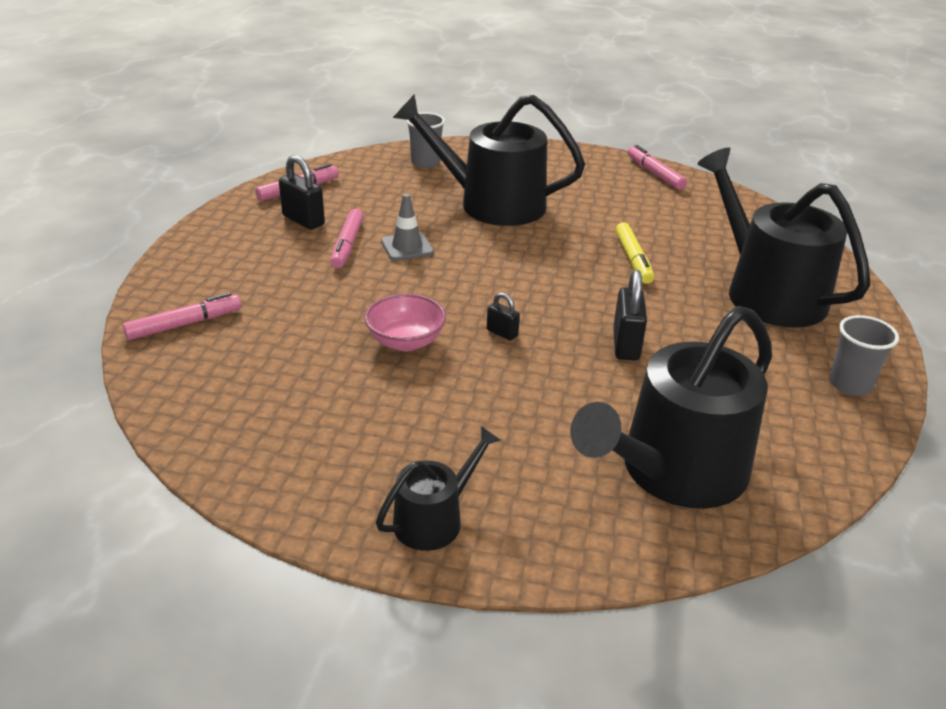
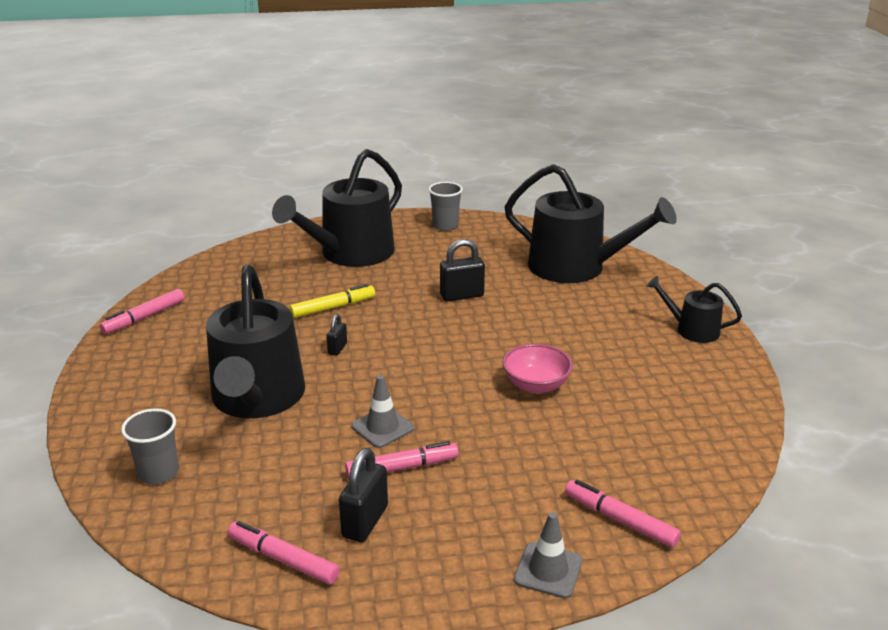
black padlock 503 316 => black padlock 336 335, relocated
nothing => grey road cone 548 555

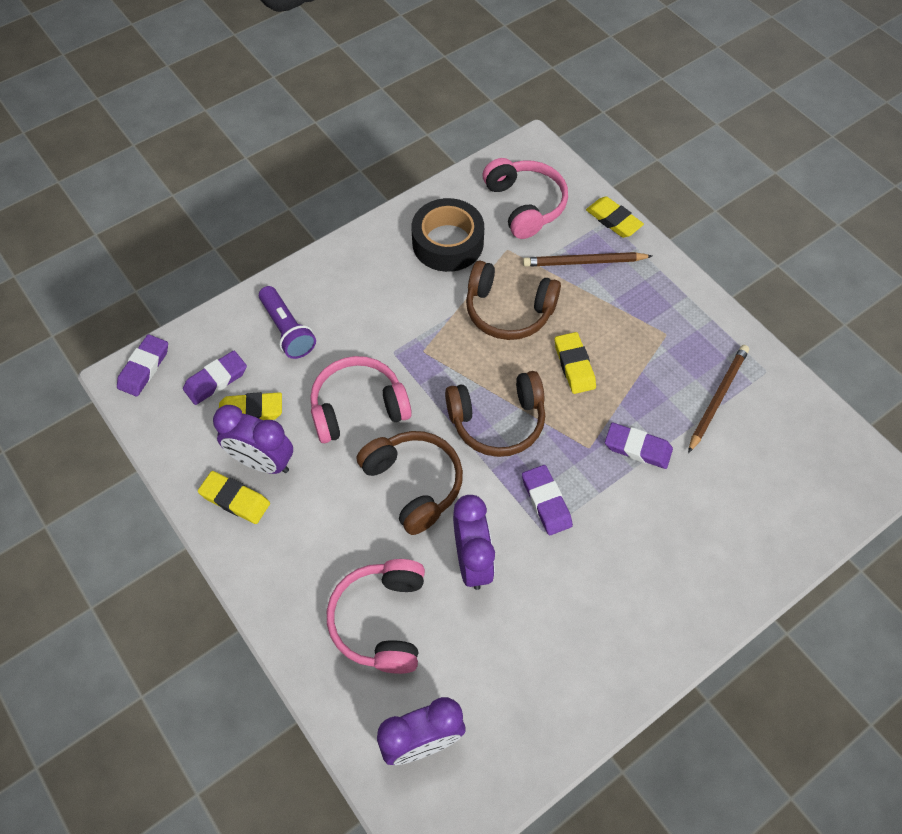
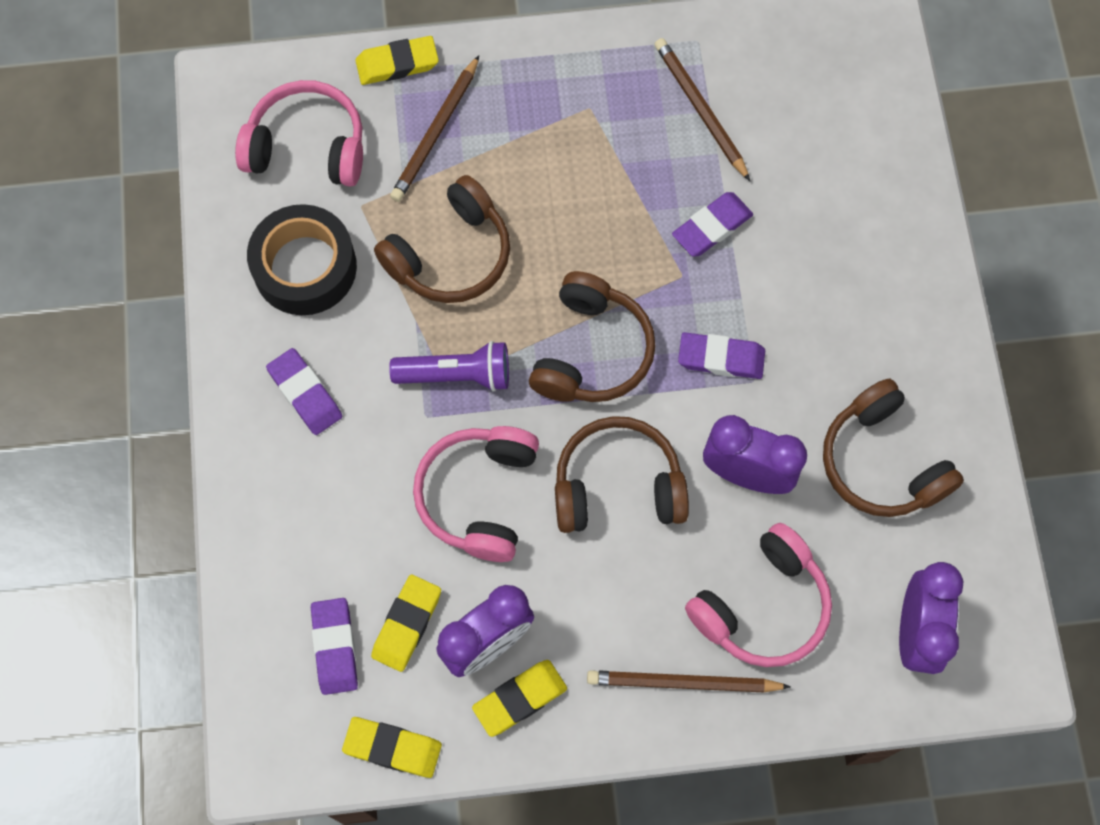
violet torch 287 322 => violet torch 449 366, relocated
yellow gum eraser 575 363 => yellow gum eraser 392 747, relocated
violet gum eraser 142 365 => violet gum eraser 304 391, relocated
rosy headphones 376 616 => rosy headphones 758 595, 75 degrees counterclockwise
nothing => russet headphones 893 448
nothing => russet wooden pencil 689 681

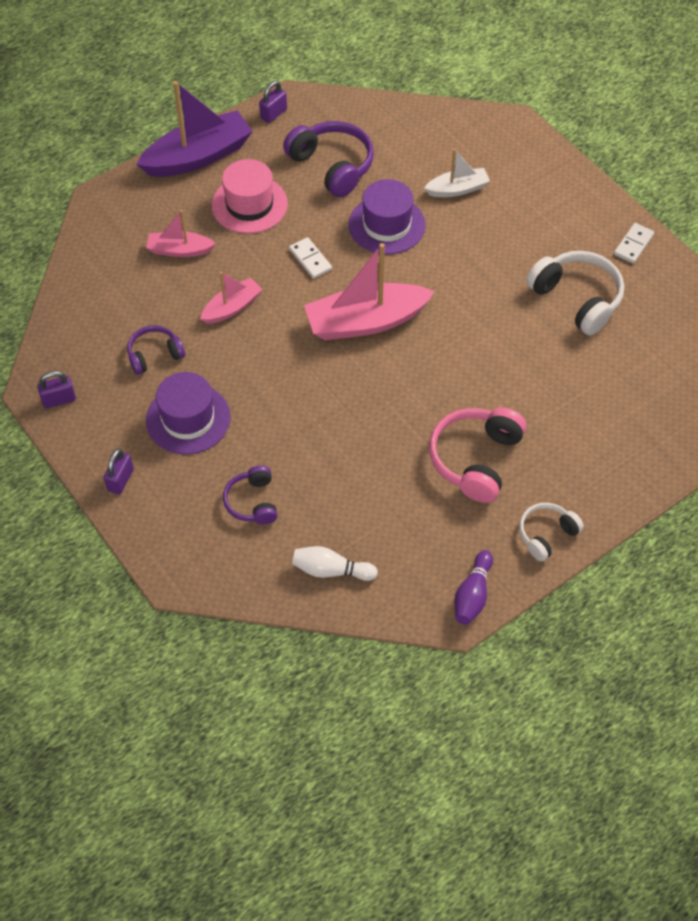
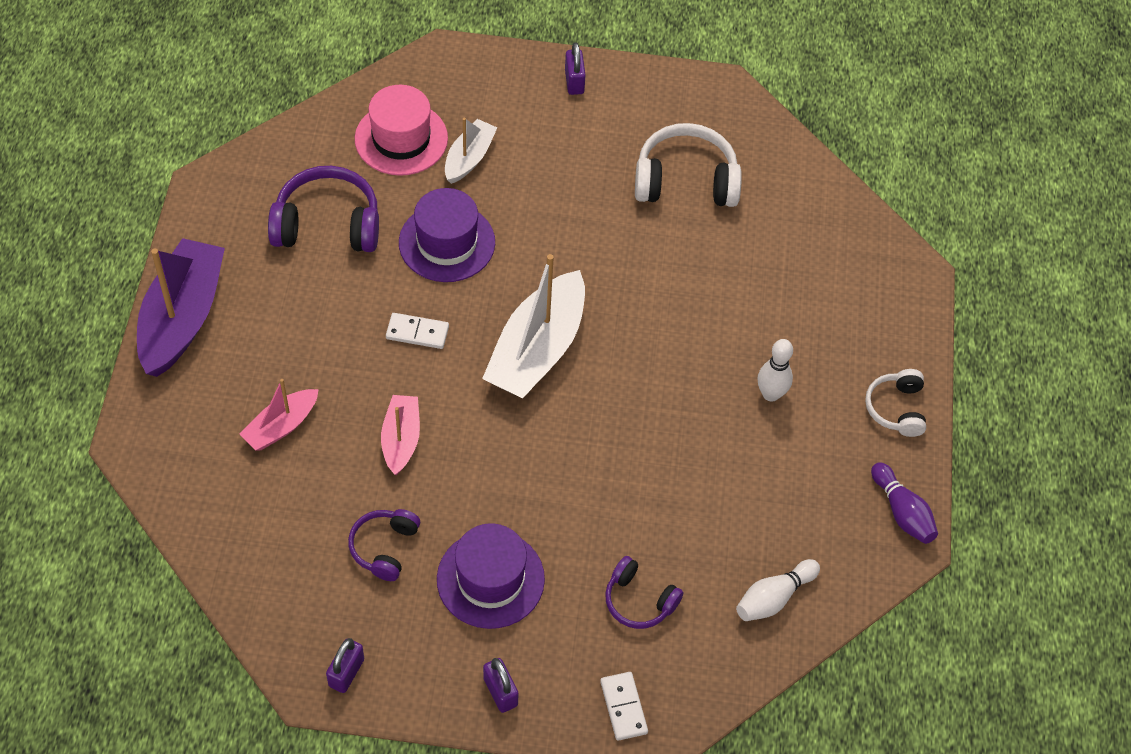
violet padlock 273 102 => violet padlock 575 68, relocated
rosy top hat 250 196 => rosy top hat 401 130, relocated
pure white domino 634 243 => pure white domino 624 706, relocated
rosy boat 369 291 => pure white boat 533 326
rosy headphones 477 455 => pure white skittle 775 370

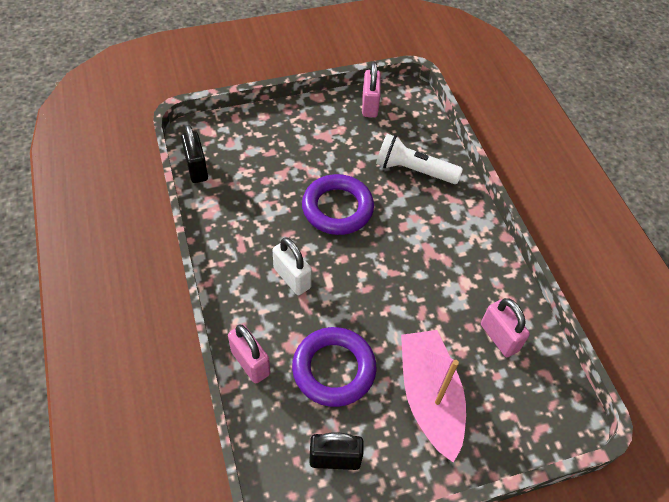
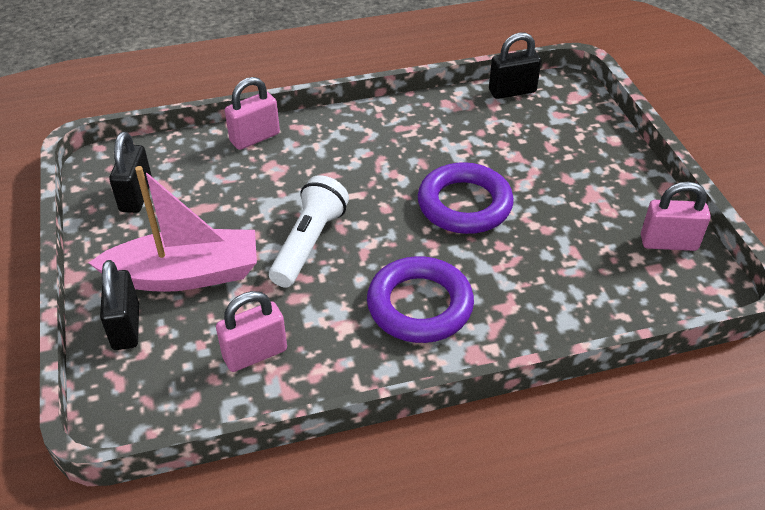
pure white torch 419 159 => pure white torch 309 231, relocated
pure white padlock 292 266 => nothing
violet ring 334 367 => violet ring 420 299, relocated
nothing => black padlock 119 305

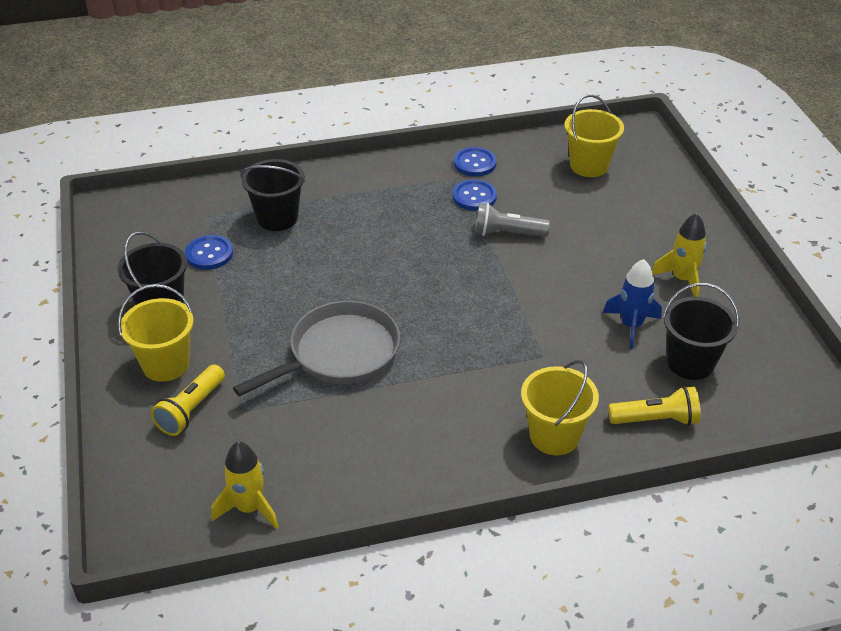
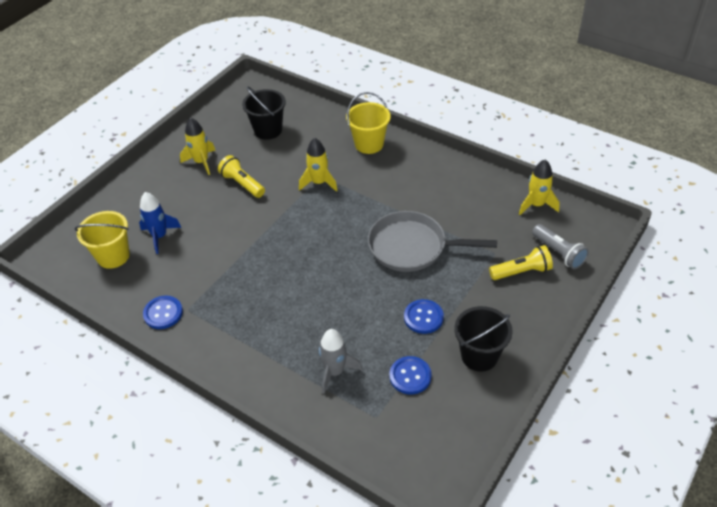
black bucket 272 195 => grey toy rocket 340 361
cobalt shirt button 474 195 => cobalt shirt button 424 316, relocated
grey torch 512 220 => grey torch 560 246, relocated
cobalt toy rocket 632 304 => cobalt toy rocket 160 223, relocated
yellow bucket 156 333 => nothing
yellow torch 654 406 => yellow torch 241 176, relocated
nothing => yellow toy rocket 318 165

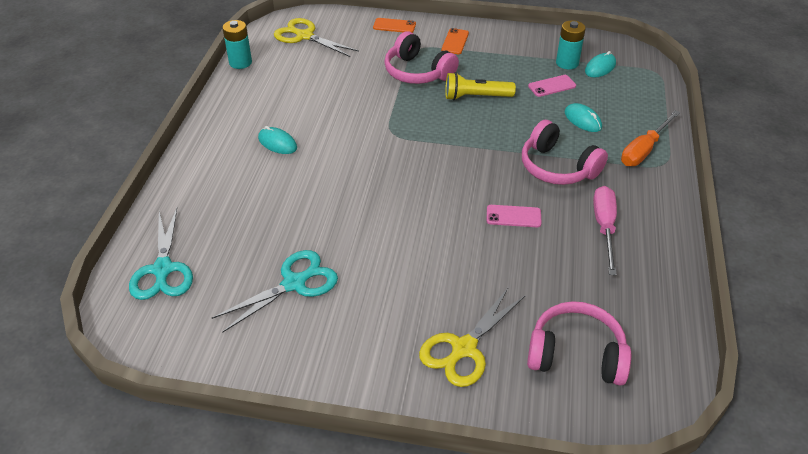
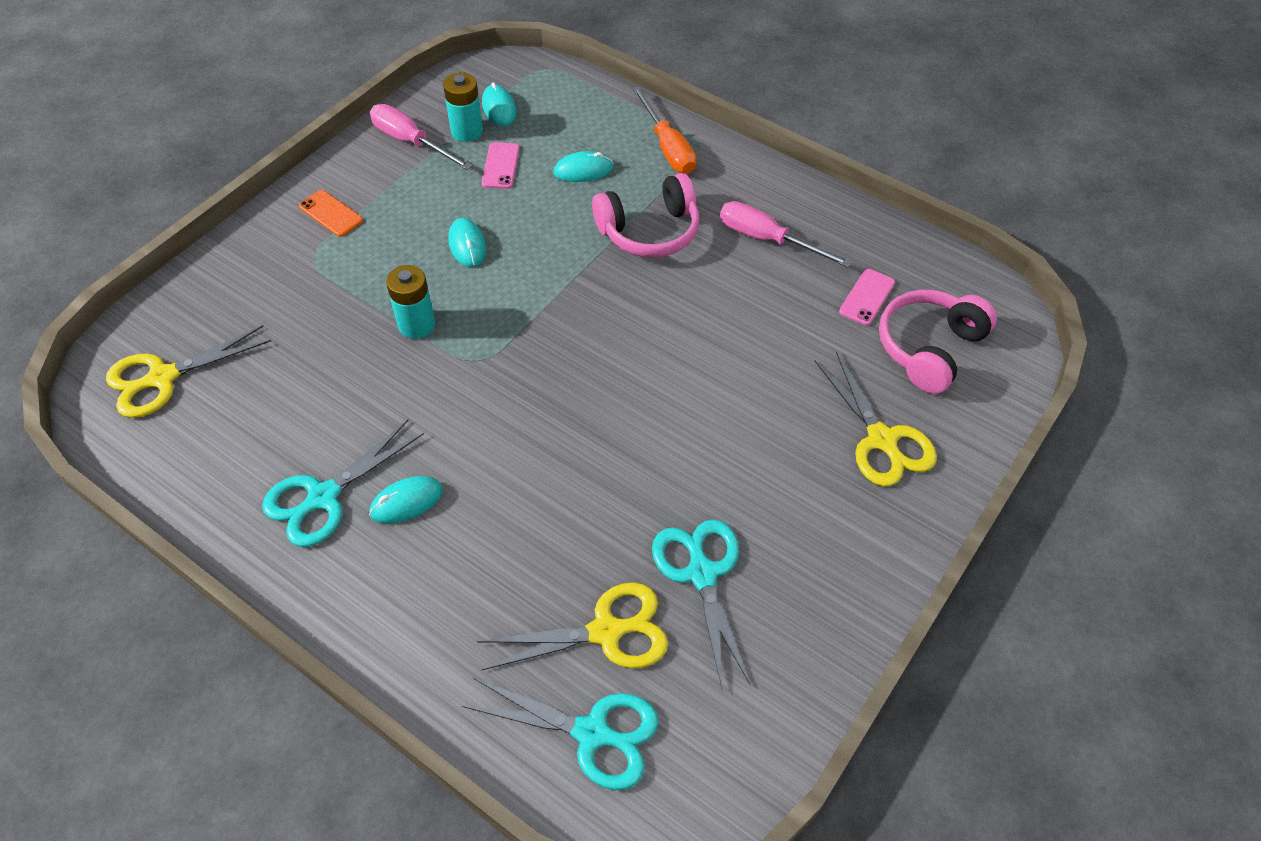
orange-coloured smartphone 394 25 => nothing
aqua power cell 237 44 => aqua power cell 410 302, relocated
rosy headphones 421 57 => nothing
yellow torch 480 86 => aqua PC mouse 467 242
rosy smartphone 514 216 => rosy smartphone 867 297, relocated
nothing => rosy screwdriver 421 137
nothing => aqua shears 343 483
nothing => yellow shears 572 626

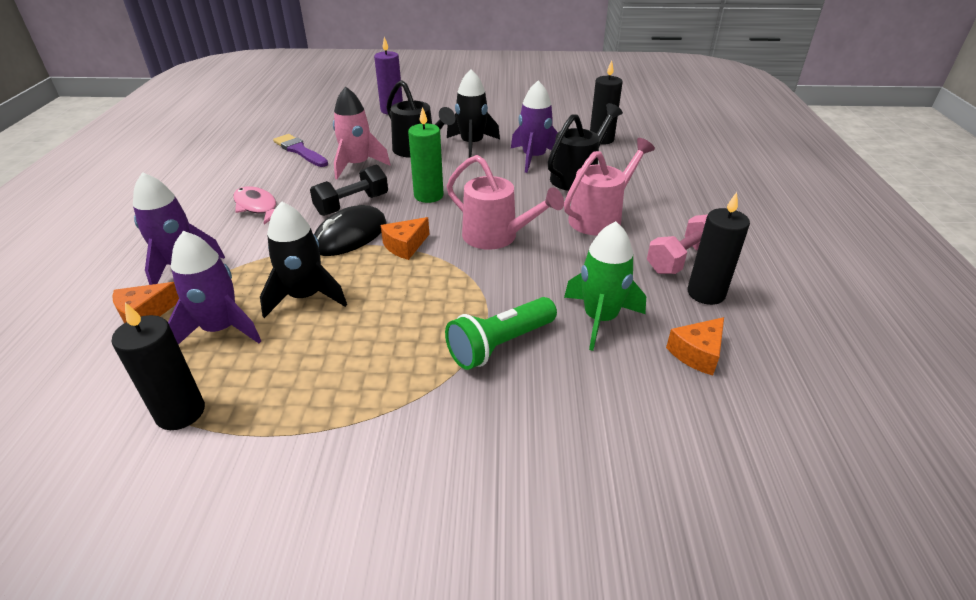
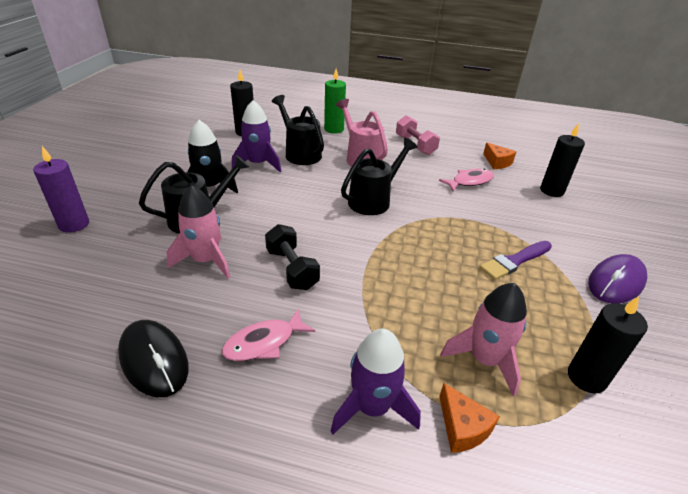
green candle 426 155 => green candle 335 101, relocated
violet brush 300 150 => violet brush 515 260, relocated
rosy watering pot 505 202 => black watering pot 379 176
black candle 719 248 => black candle 562 160, relocated
black toy rocket 303 259 => nothing
black PC mouse 350 230 => black PC mouse 153 358, relocated
orange-coloured cheese wedge 405 238 => nothing
green toy rocket 605 286 => rosy toy fish 466 180
violet toy rocket 214 288 => rosy toy rocket 483 339
green torch 501 333 => nothing
nothing => violet PC mouse 617 279

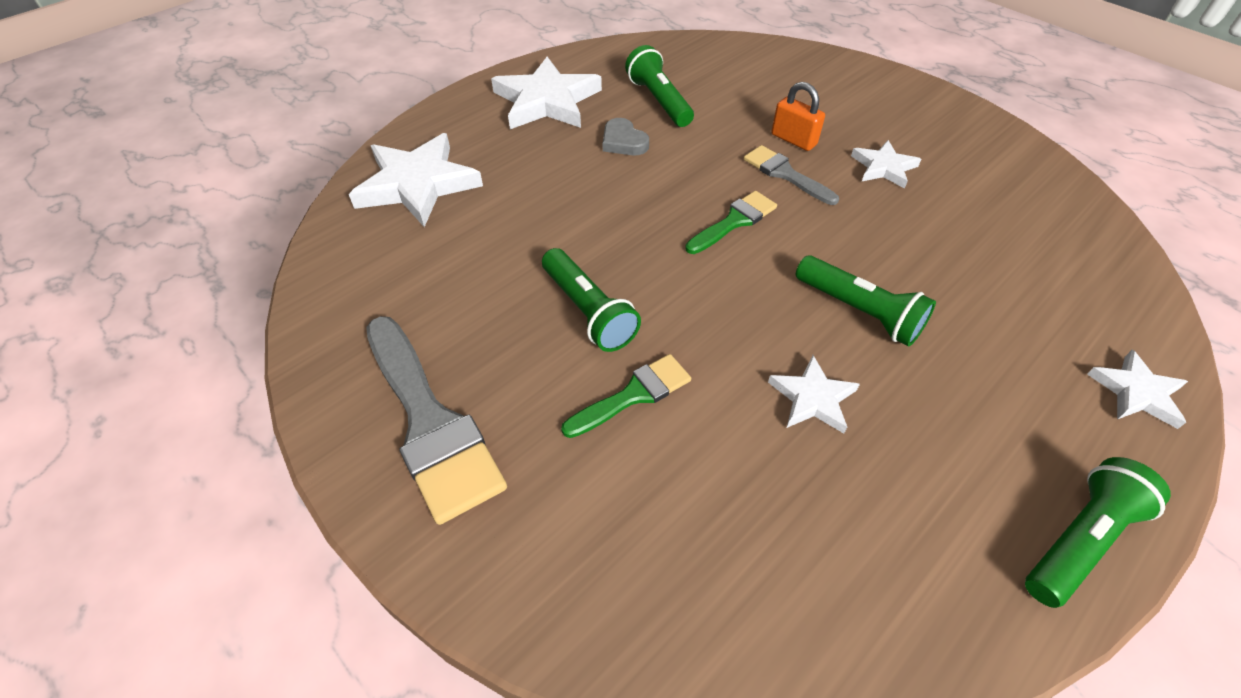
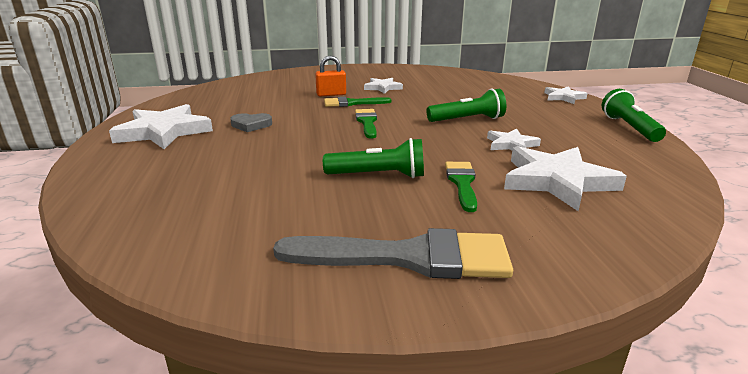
green torch 659 86 => nothing
pure white star 416 180 => pure white star 565 178, relocated
grey brush 791 175 => green brush 357 102

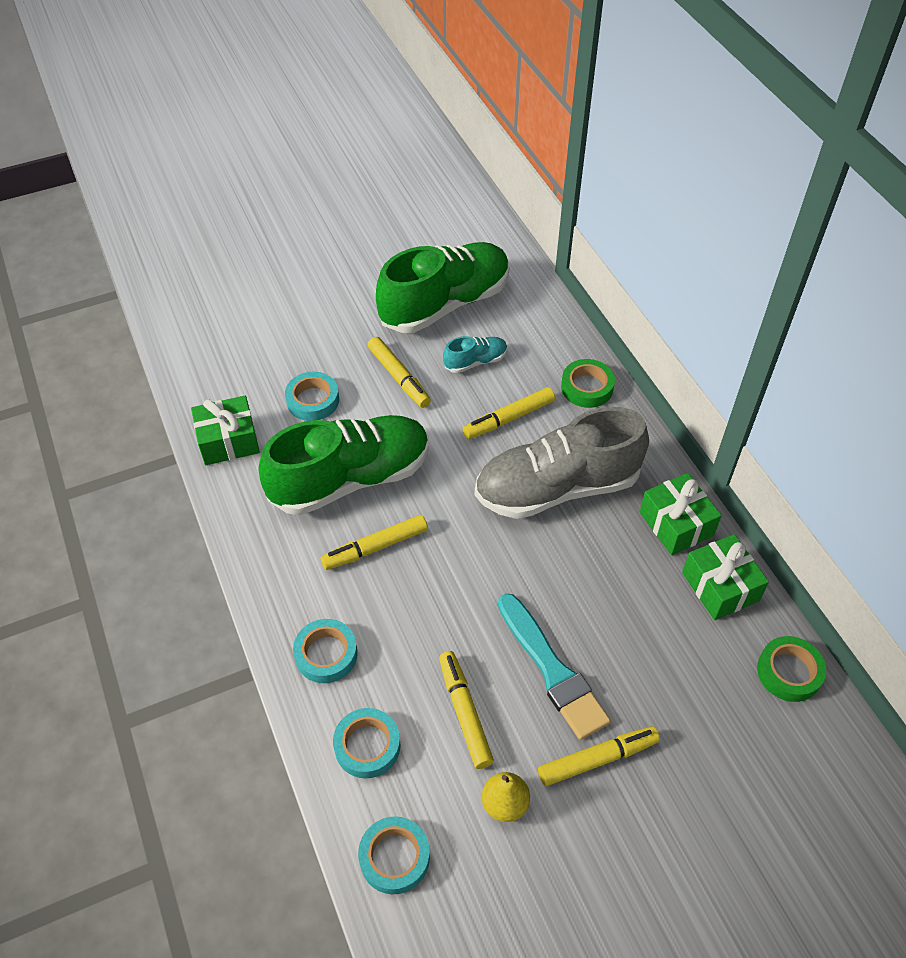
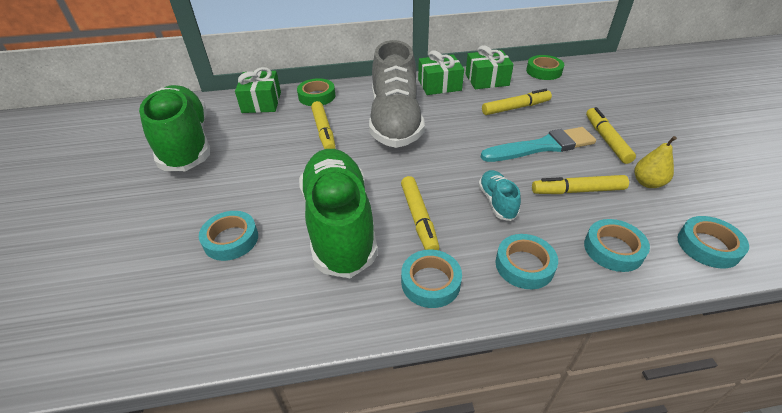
aqua sneaker 475 354 => aqua sneaker 499 195, relocated
yellow marker 399 372 => yellow marker 517 102, relocated
green wrapped gift 225 430 => green wrapped gift 258 90, relocated
nothing => aqua sticky tape 431 279

